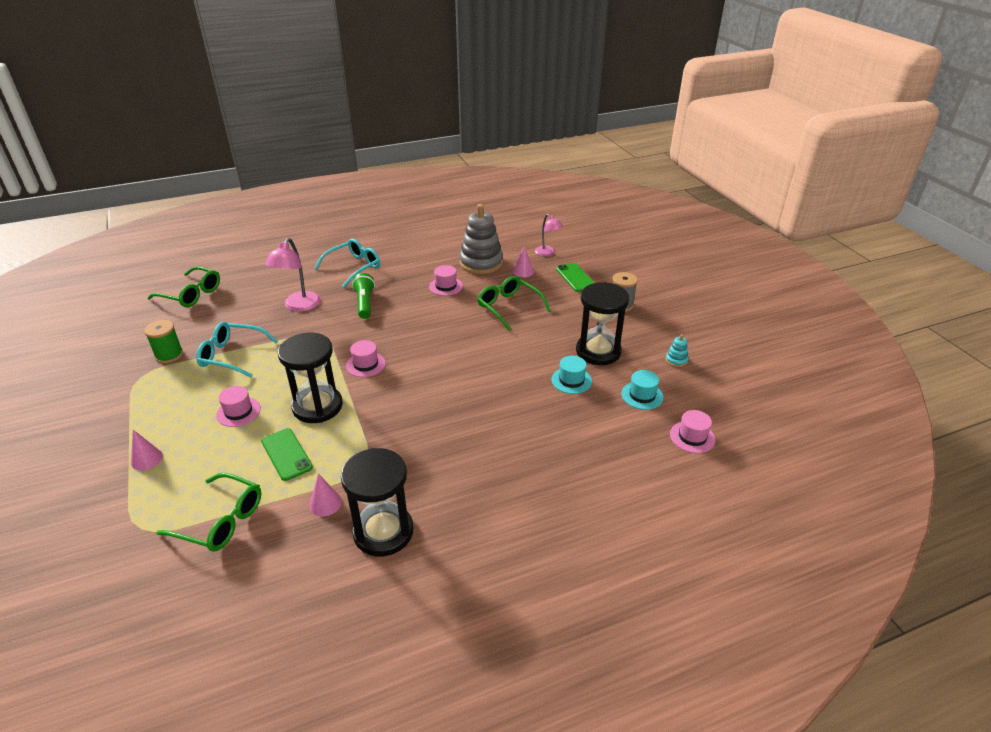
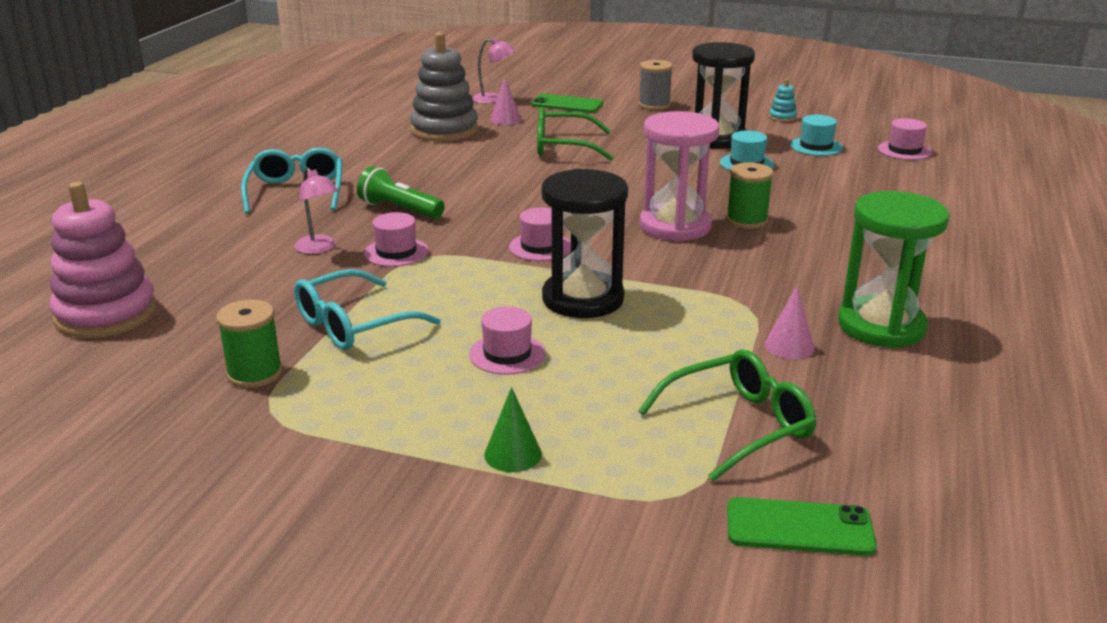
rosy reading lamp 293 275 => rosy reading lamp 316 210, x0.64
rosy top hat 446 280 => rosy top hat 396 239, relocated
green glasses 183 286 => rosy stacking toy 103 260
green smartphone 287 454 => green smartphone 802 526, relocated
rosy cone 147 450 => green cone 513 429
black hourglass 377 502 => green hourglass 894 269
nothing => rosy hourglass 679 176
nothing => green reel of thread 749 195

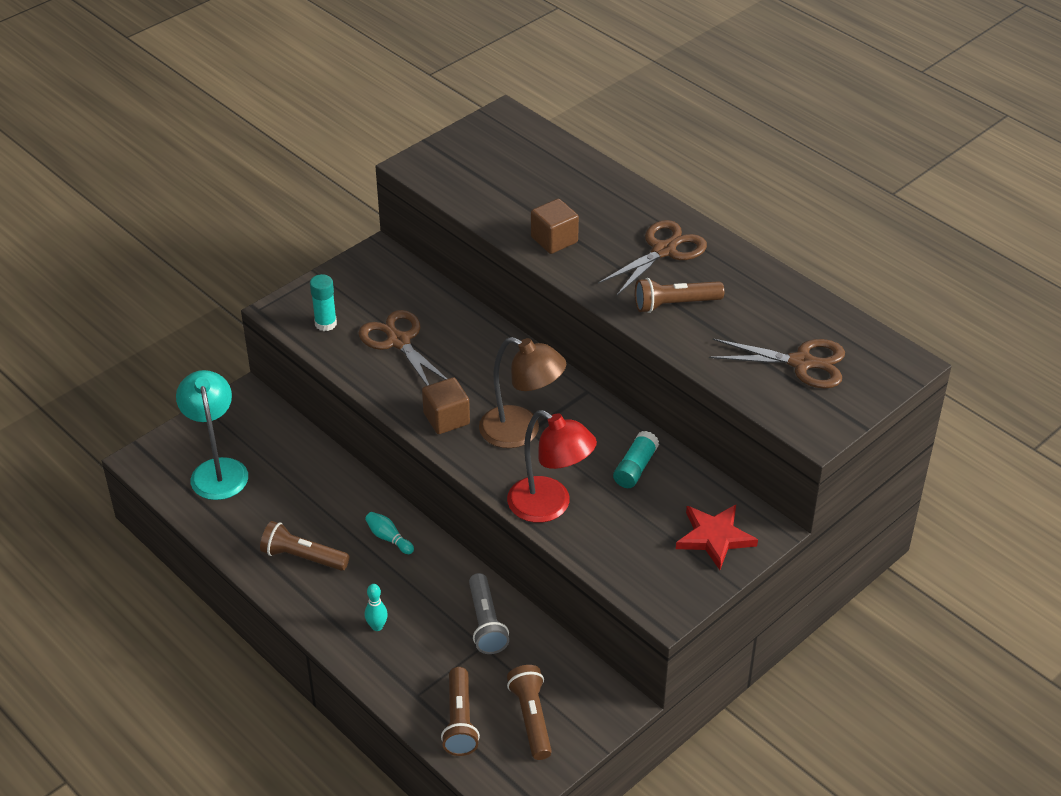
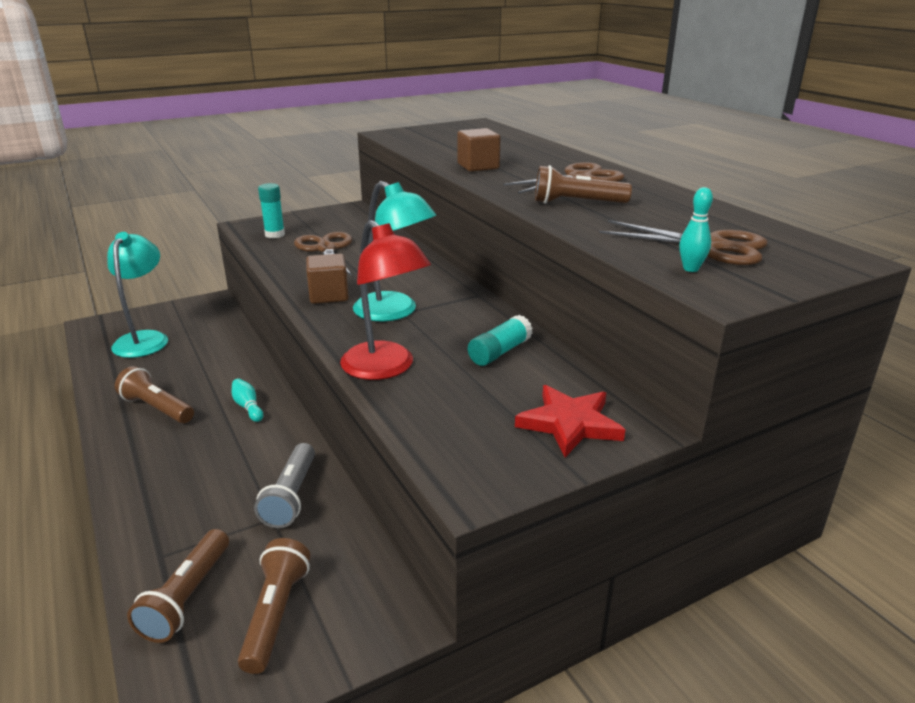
russet reading lamp 522 392 => aqua reading lamp 395 251
aqua skittle 376 607 => aqua skittle 696 229, relocated

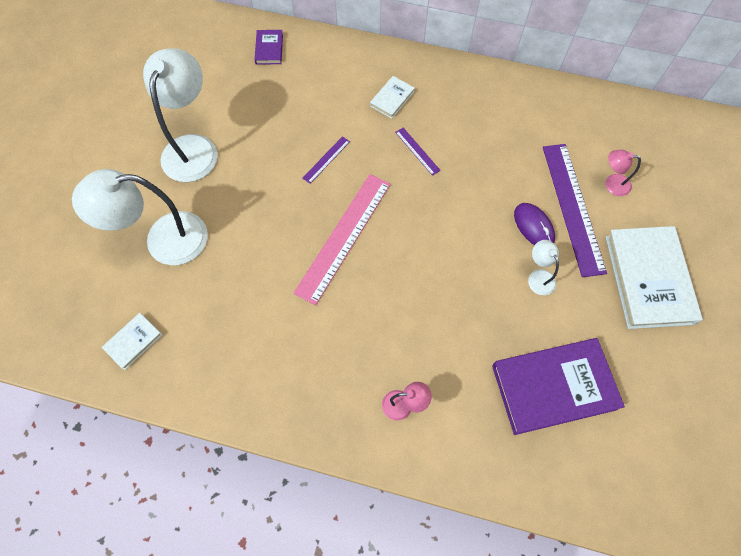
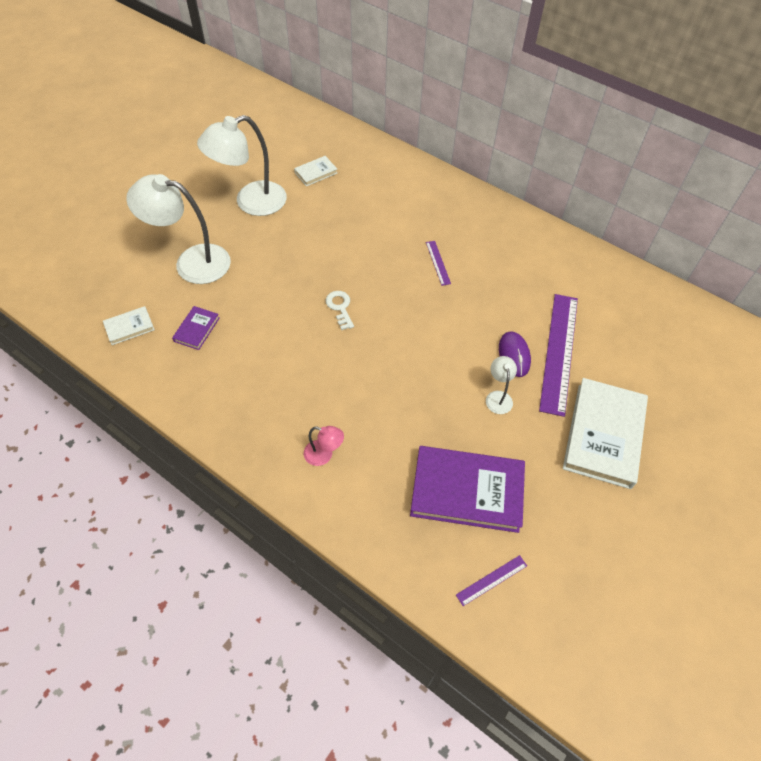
violet book 269 47 => violet book 195 328, relocated
pure white reading lamp 180 115 => pure white reading lamp 242 165, 150 degrees counterclockwise
pure white book 392 97 => pure white book 315 171, relocated
violet ruler 326 160 => violet ruler 491 580, relocated
rosy reading lamp 623 173 => nothing
rosy ruler 342 239 => pure white door key 340 310

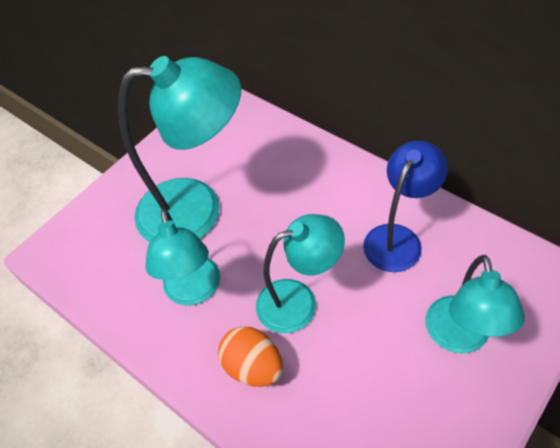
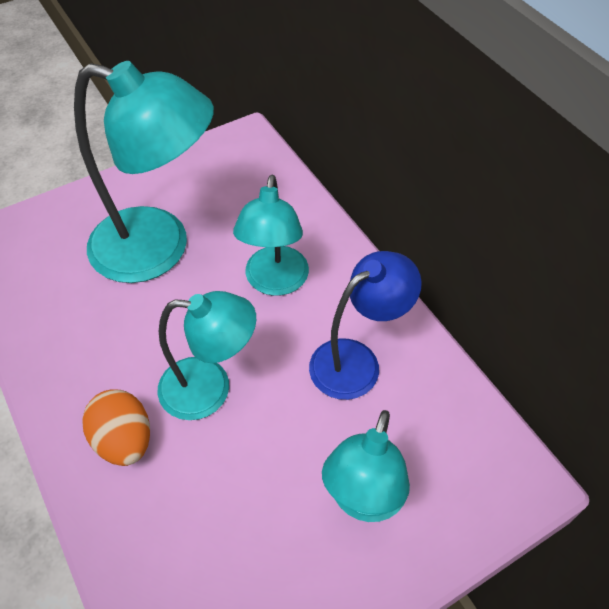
aqua reading lamp 182 257 => aqua reading lamp 271 235, relocated

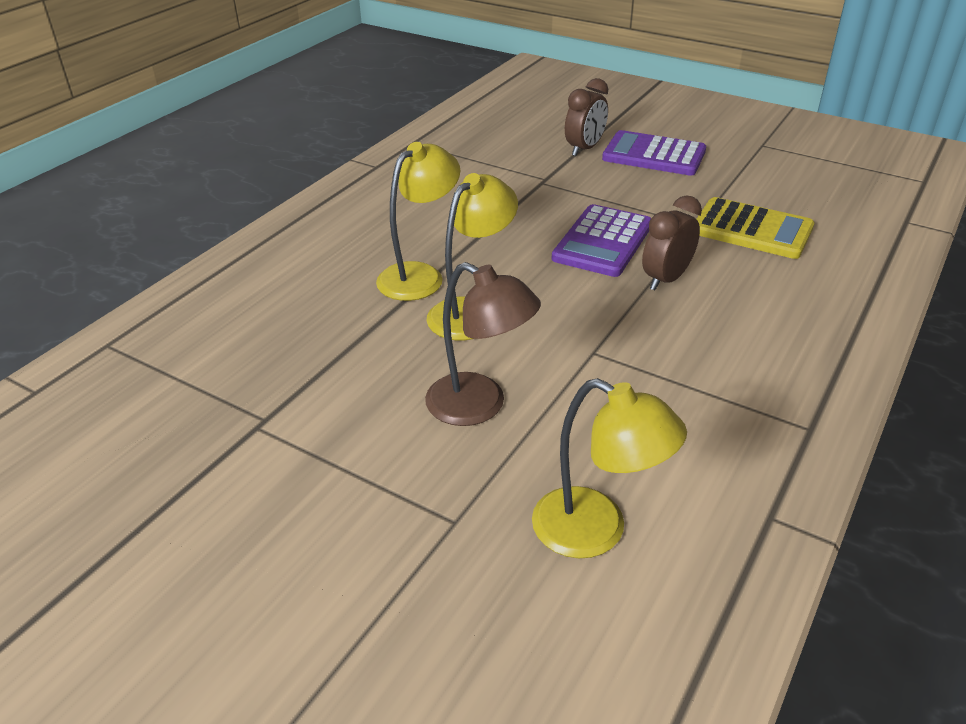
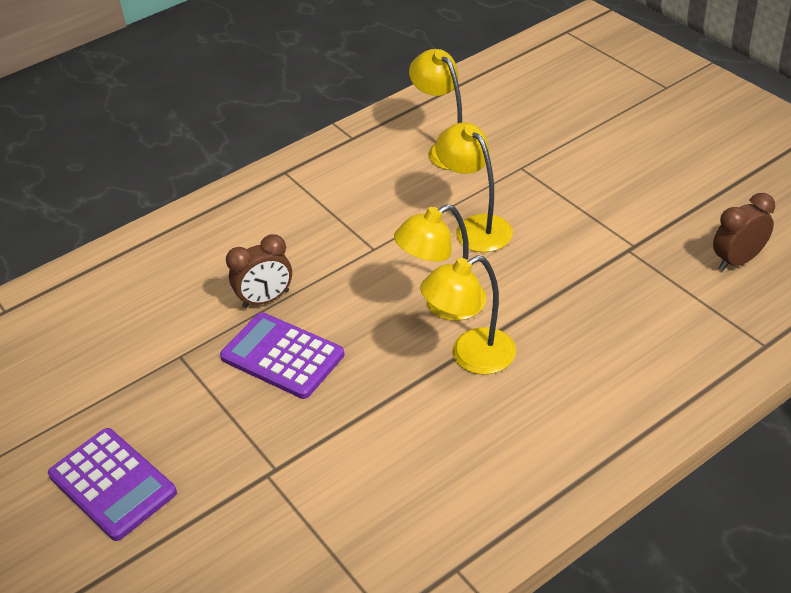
russet bedside clock 586 117 => russet bedside clock 744 232, relocated
yellow calculator 755 228 => nothing
violet calculator 601 240 => violet calculator 282 355, 105 degrees counterclockwise
russet reading lamp 483 344 => yellow reading lamp 474 187

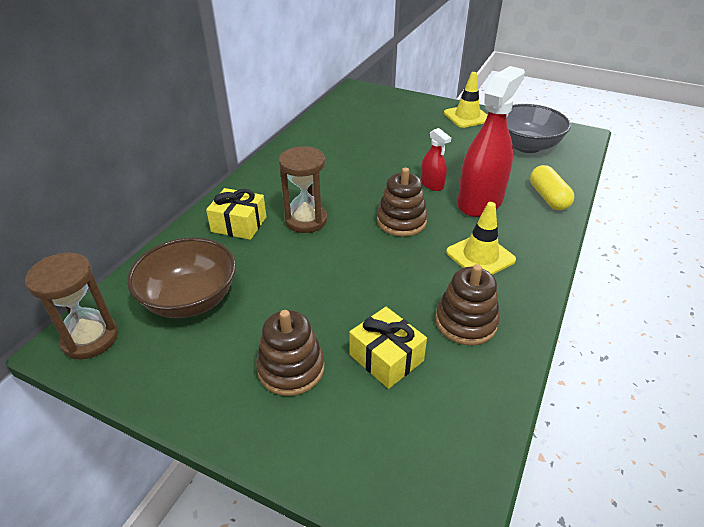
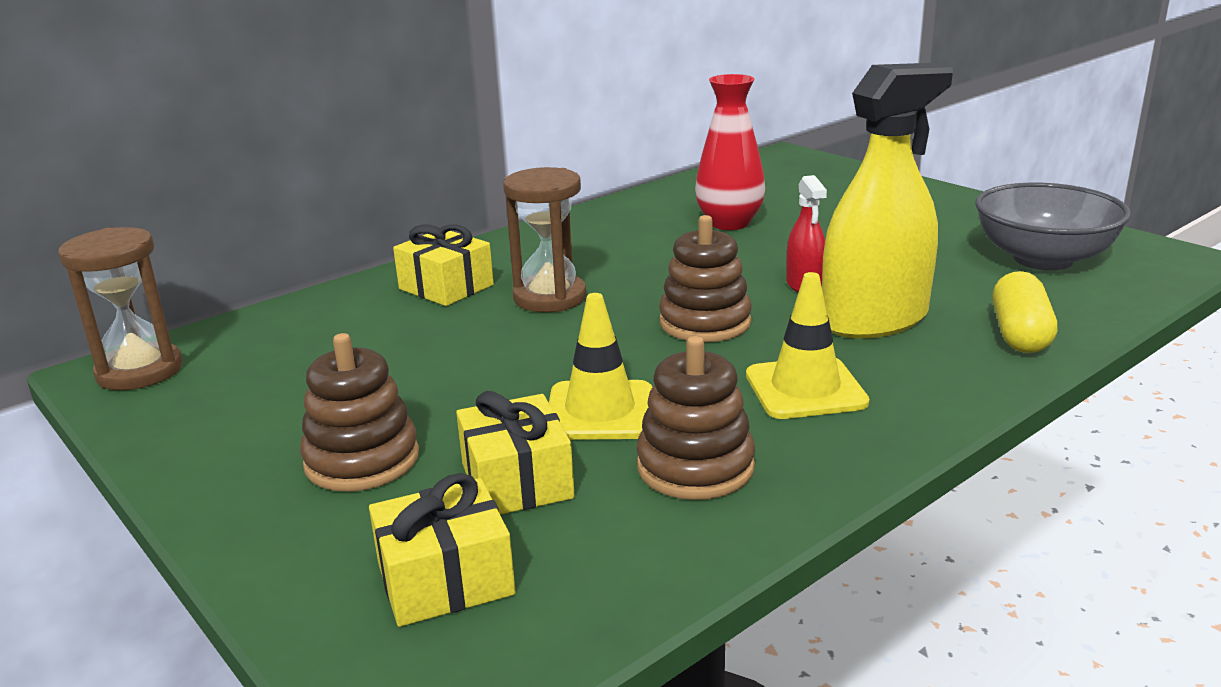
red spray bottle 491 141 => yellow spray bottle 887 201
yellow road cone 465 100 => yellow road cone 600 366, relocated
russet serving bowl 181 277 => nothing
nothing => red flower vase 730 152
nothing => yellow wrapped gift 442 550

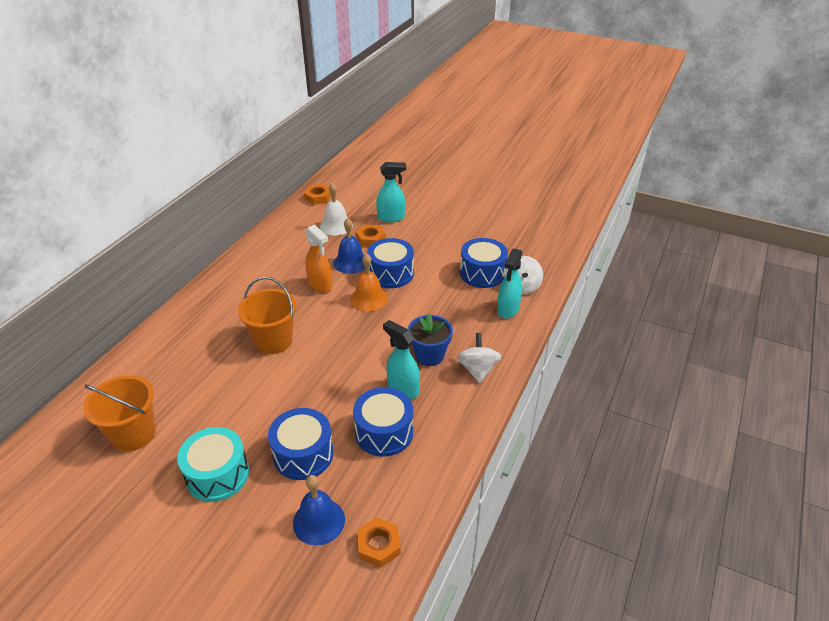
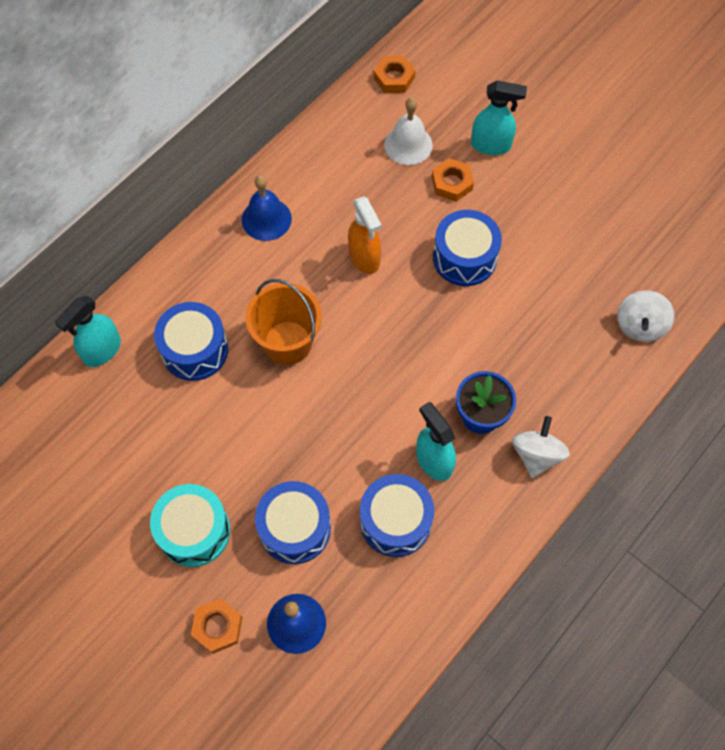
cobalt bell 349 246 => cobalt bell 267 208, relocated
cobalt snare drum 484 263 => cobalt snare drum 191 341, relocated
aqua spray bottle 510 283 => aqua spray bottle 88 331, relocated
orange-coloured bell 369 282 => nothing
orange-coloured bucket 119 413 => nothing
orange-coloured hex nut 379 542 => orange-coloured hex nut 216 626, relocated

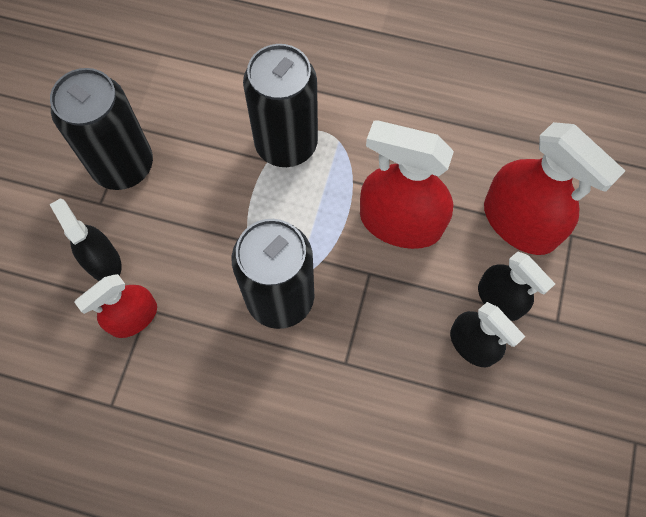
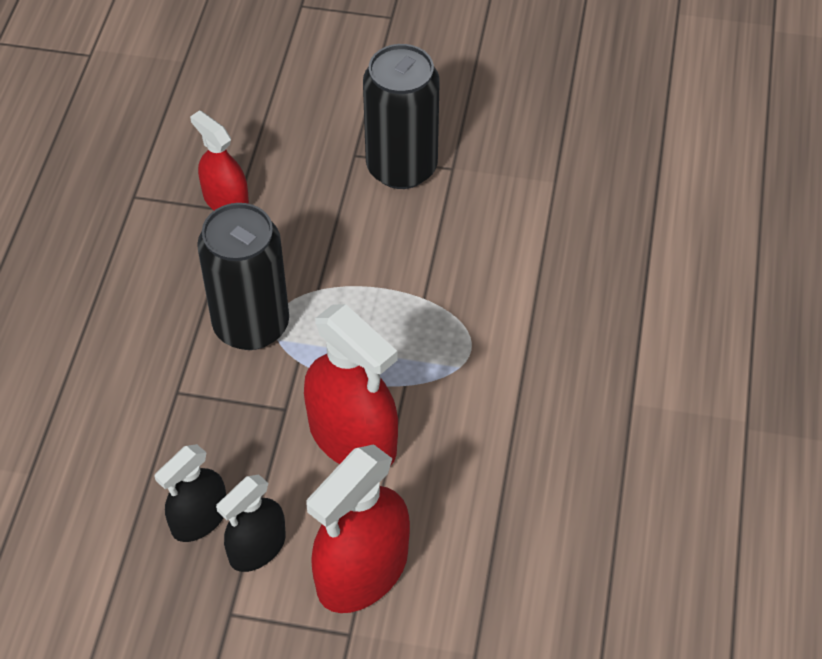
black soda can 280 105 => nothing
red spray bottle 407 184 => red spray bottle 351 385, 120 degrees clockwise
black spray bottle 85 239 => nothing

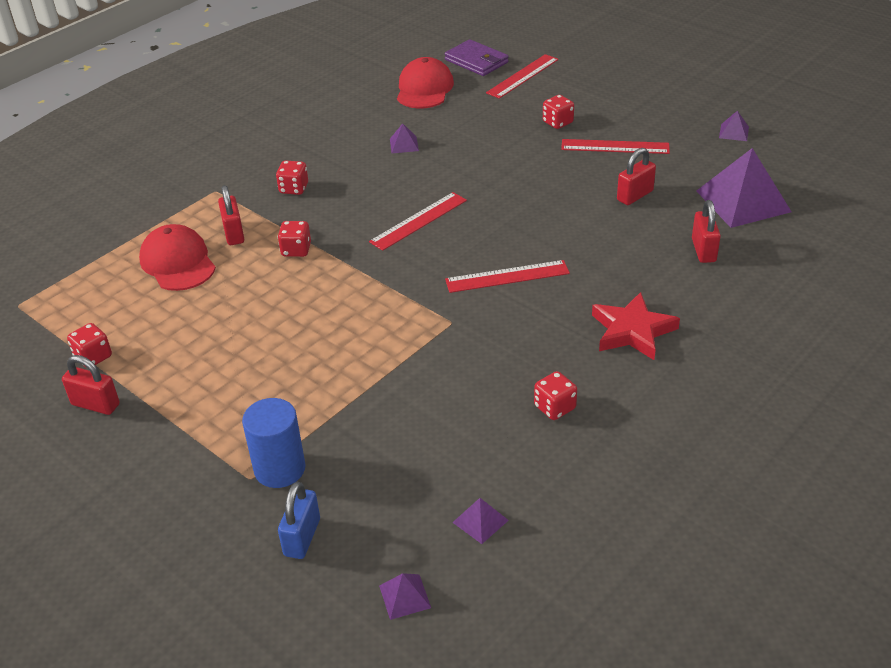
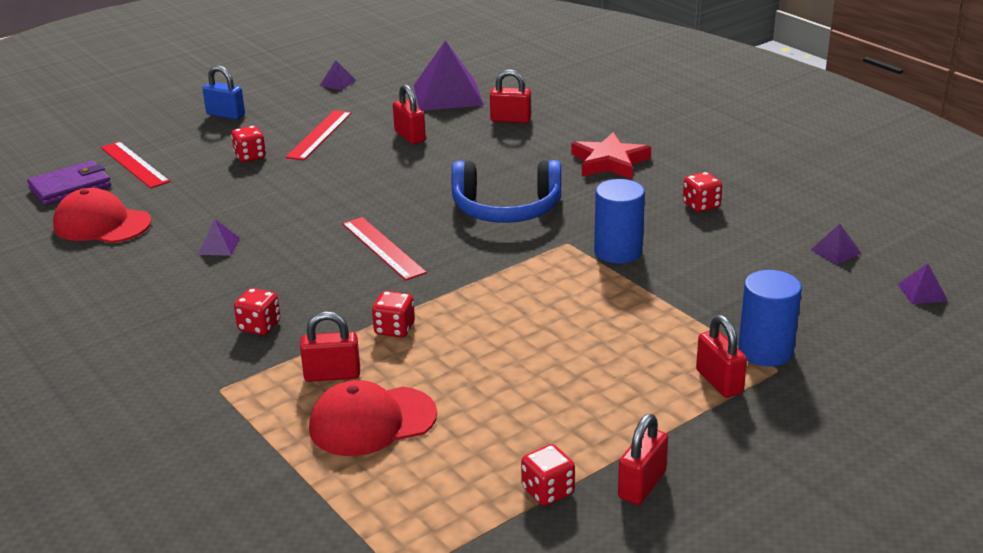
red ruler 507 276 => cobalt headphones 506 191
cobalt padlock 299 520 => cobalt padlock 223 93, relocated
nothing => cobalt cylinder 619 221
nothing => red padlock 721 356

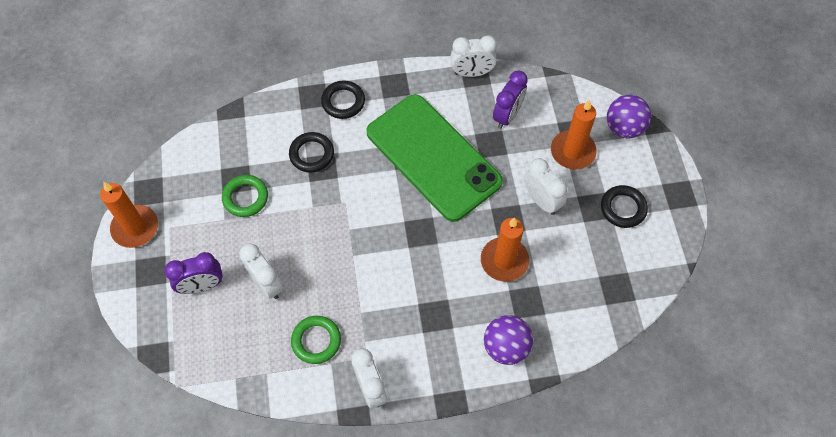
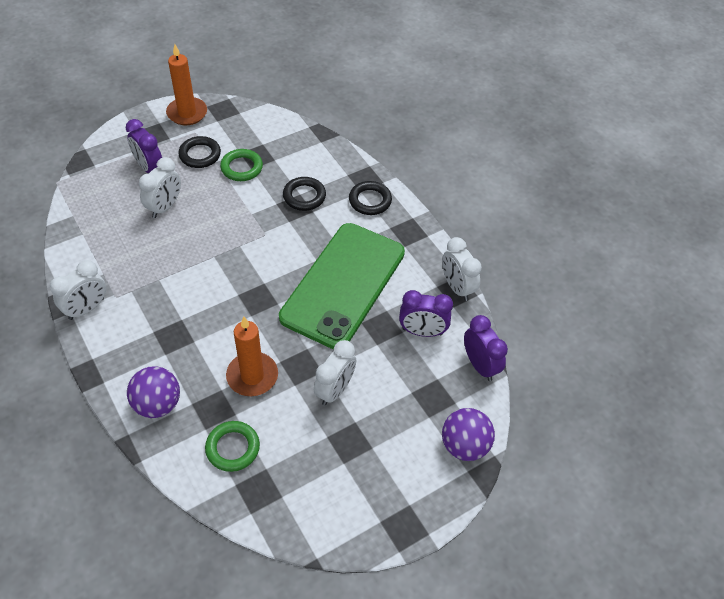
orange-coloured candle 574 135 => nothing
black ring 624 206 => black ring 199 152, relocated
green ring 316 340 => green ring 232 446, relocated
nothing => violet bedside clock 486 348

